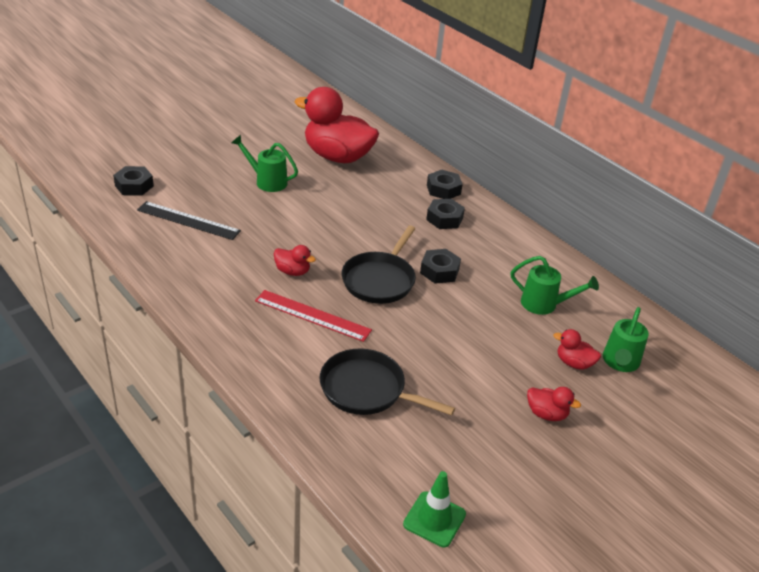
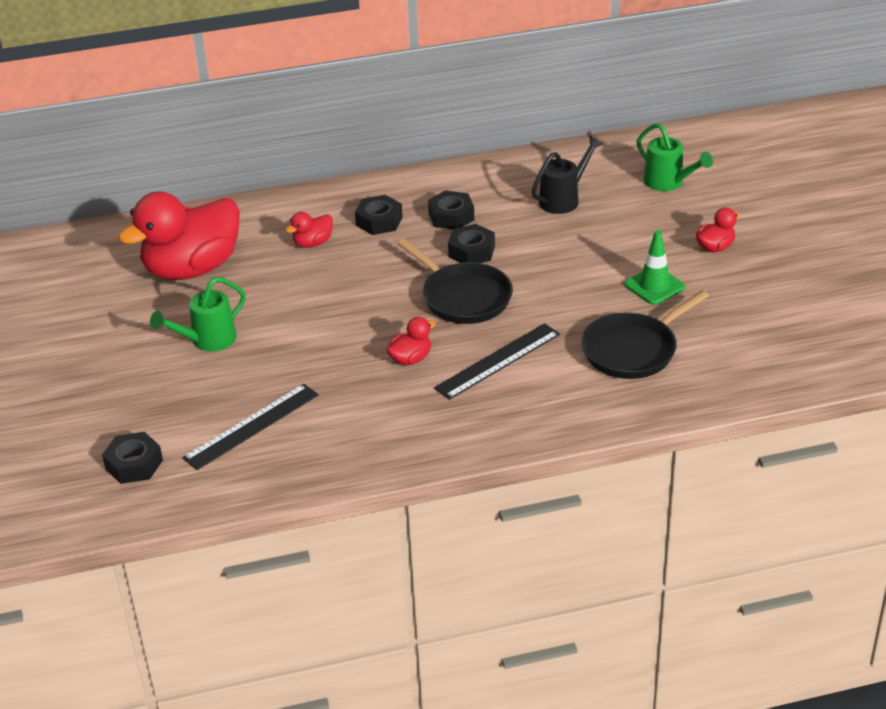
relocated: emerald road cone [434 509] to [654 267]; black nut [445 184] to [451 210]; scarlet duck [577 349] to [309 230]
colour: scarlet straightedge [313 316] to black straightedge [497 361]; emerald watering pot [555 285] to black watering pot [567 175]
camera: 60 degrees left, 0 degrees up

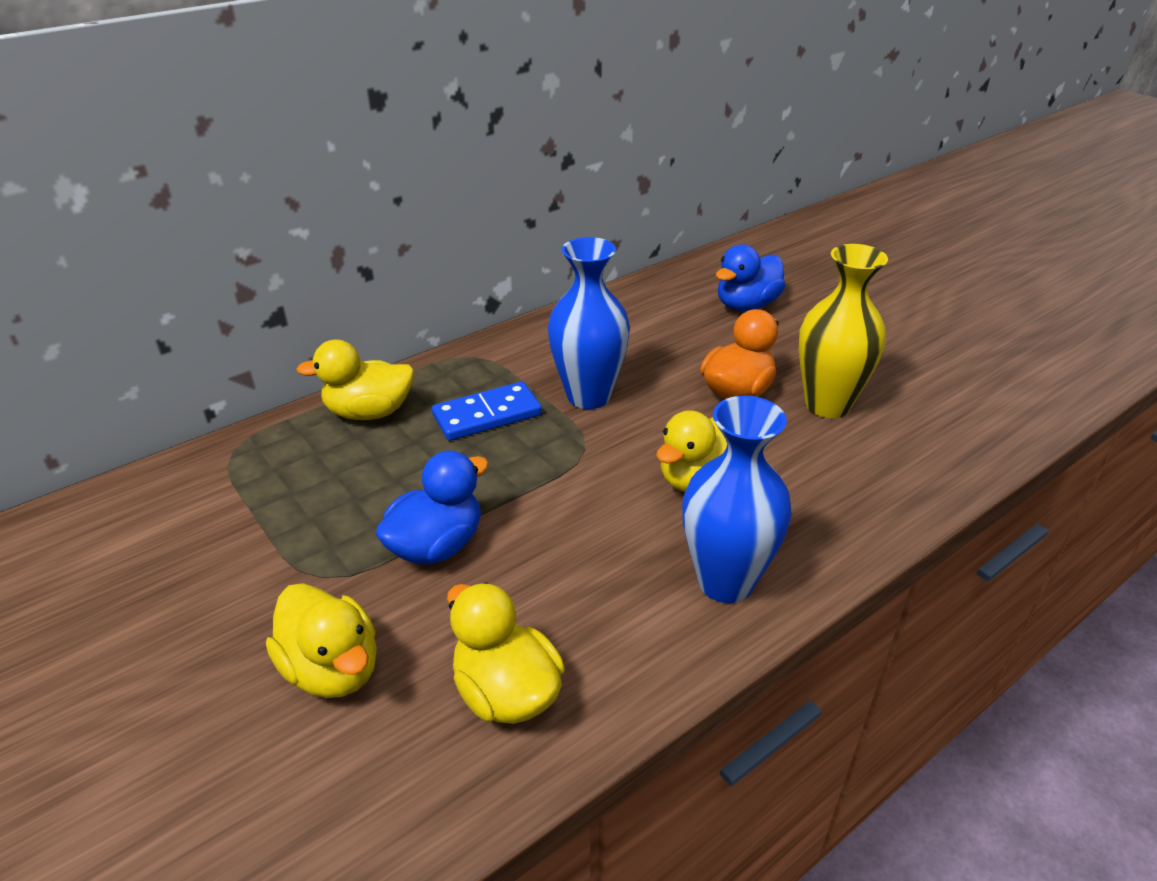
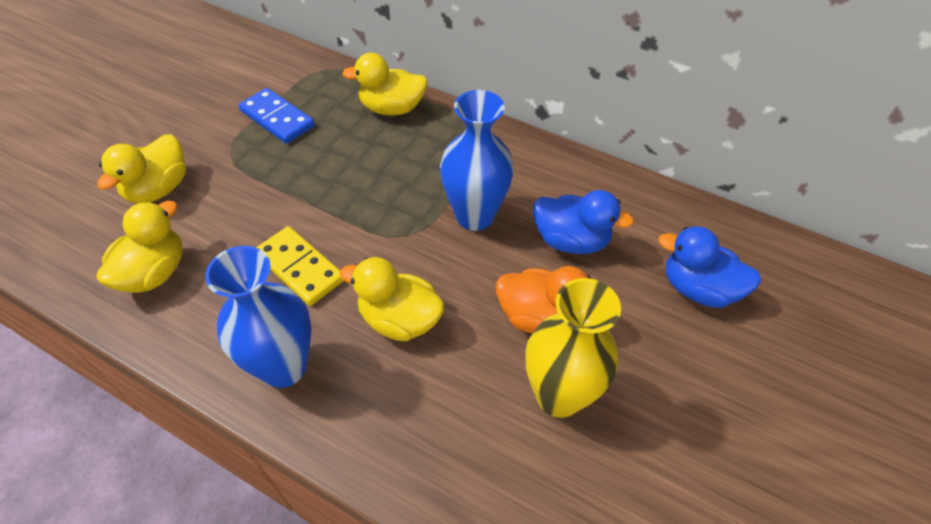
appeared: golden domino tile [300 266]
relocated: blue duck [432 508] to [583 222]; blue domino tile [487 411] to [277 116]
spun: golden duck [355 380] = [385 84] 60 degrees counterclockwise
camera: 65 degrees right, 15 degrees up

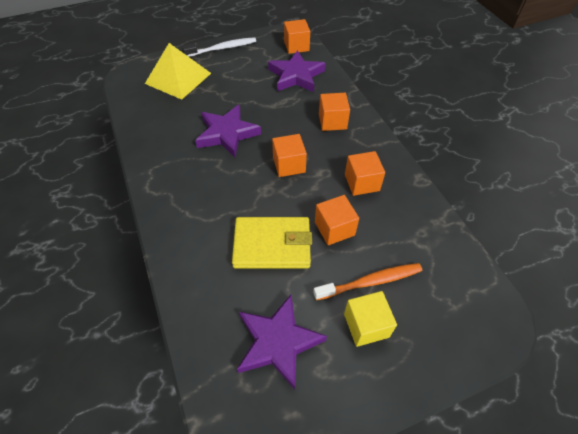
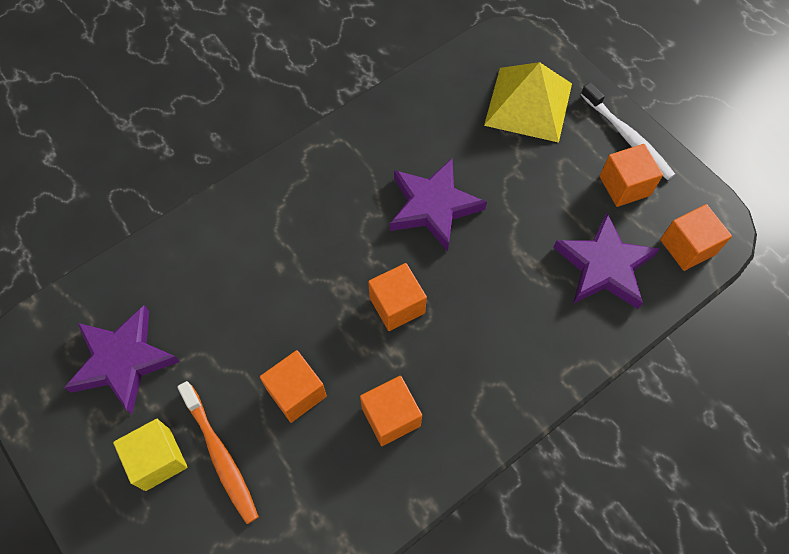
missing: golden wallet [272 243]
relocated: orange-coloured cube [334 112] to [631 175]
camera: 75 degrees right, 10 degrees up

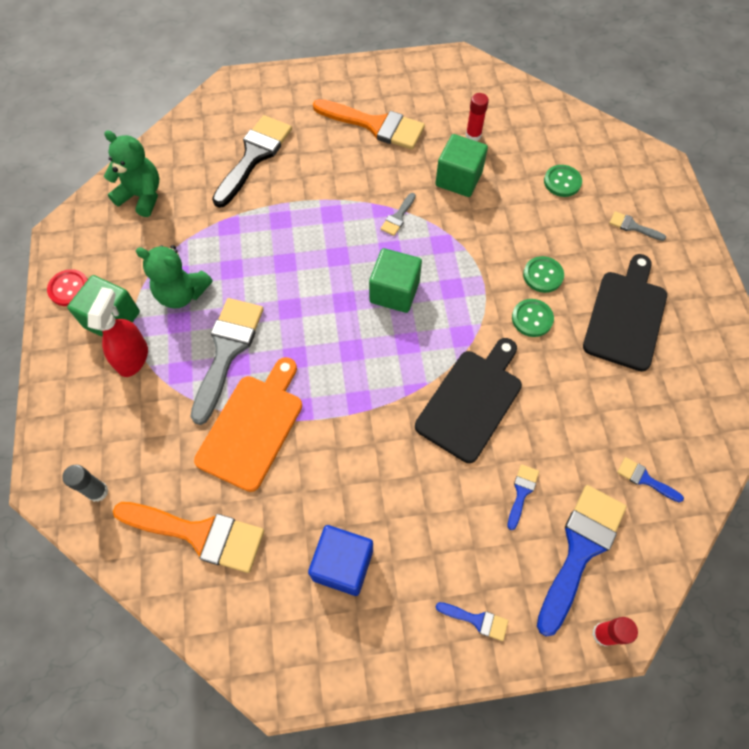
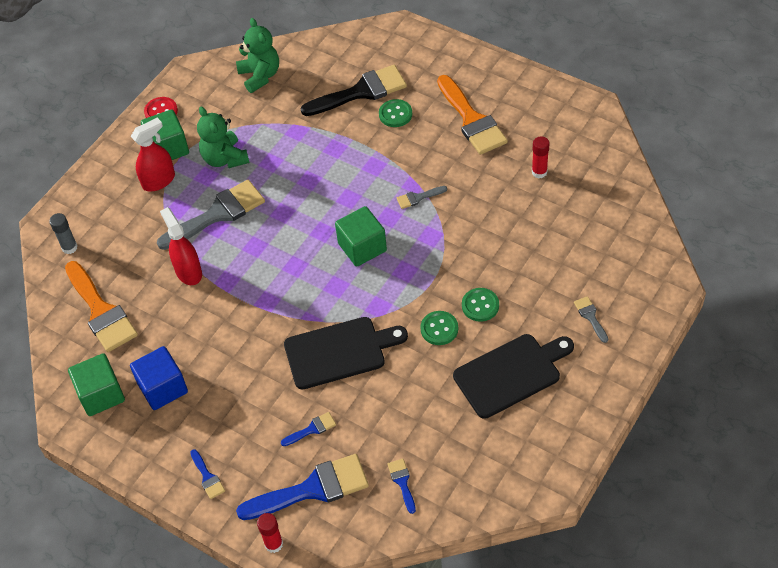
relocated: emerald cube [461 165] to [96 384]; emerald sewing button [563 181] to [395 113]
exchanged: orange-coloured cutting board [248 424] to scarlet spray bottle [181 246]
camera: 45 degrees right, 10 degrees down

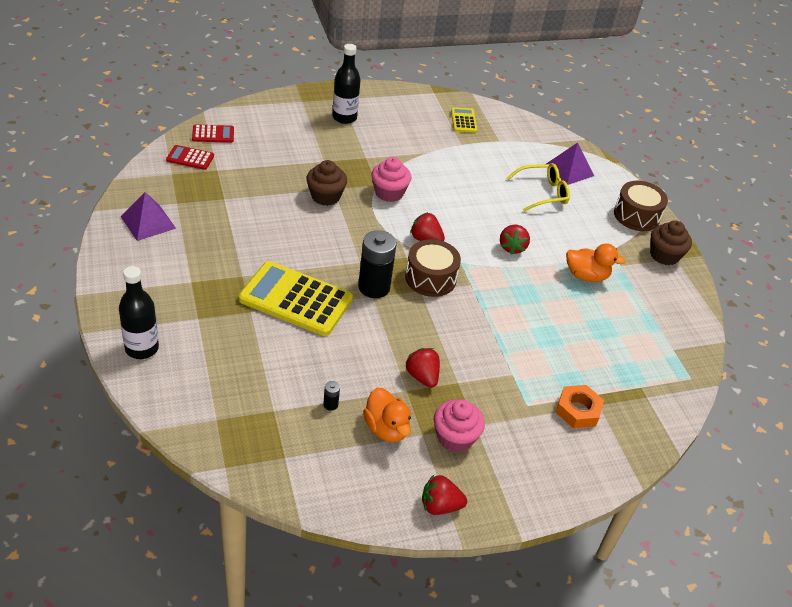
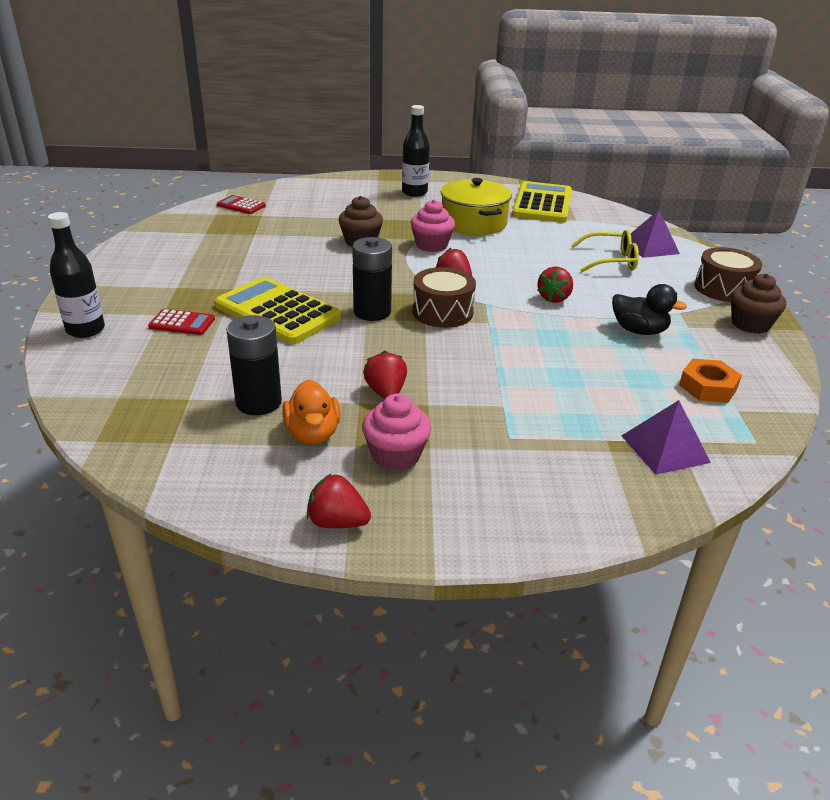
appeared: golden cooking pot [476 206]
relocated: violet pyramid [148 216] to [666 437]; scarlet adding machine [213 133] to [181 322]; orange-coloured nut [580 406] to [710 381]
colour: orange-coloured duck [596 262] to black duck [649 309]
size: black power cell [331 396] = [254 365] x2.43; golden adding machine [464 120] = [542 202] x2.08
camera: 20 degrees right, 10 degrees down

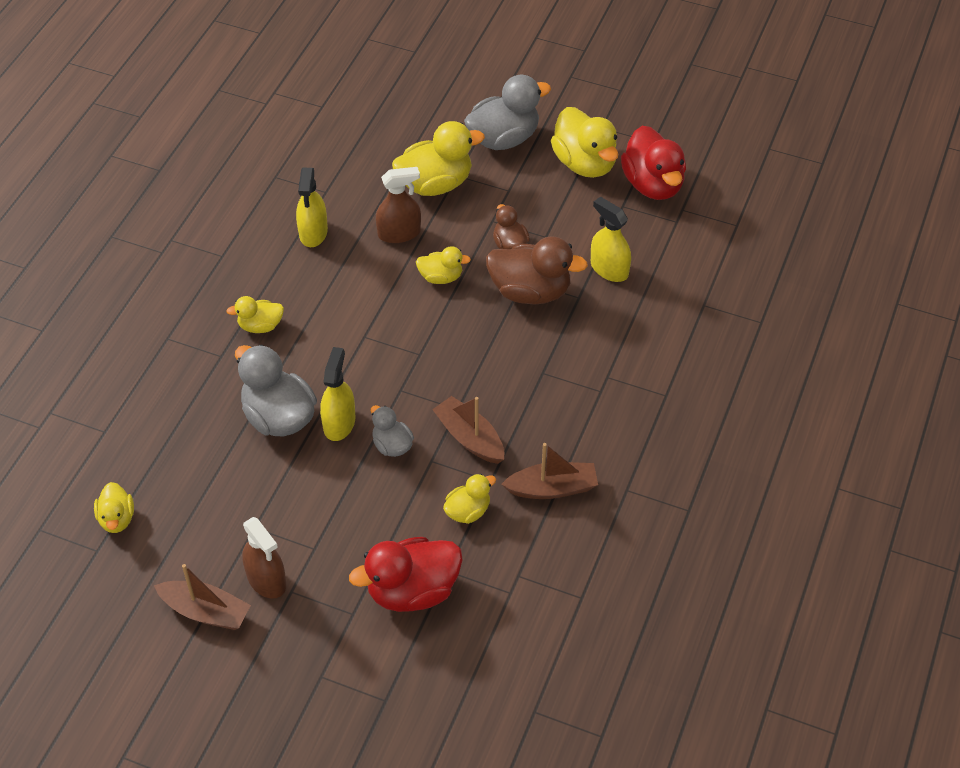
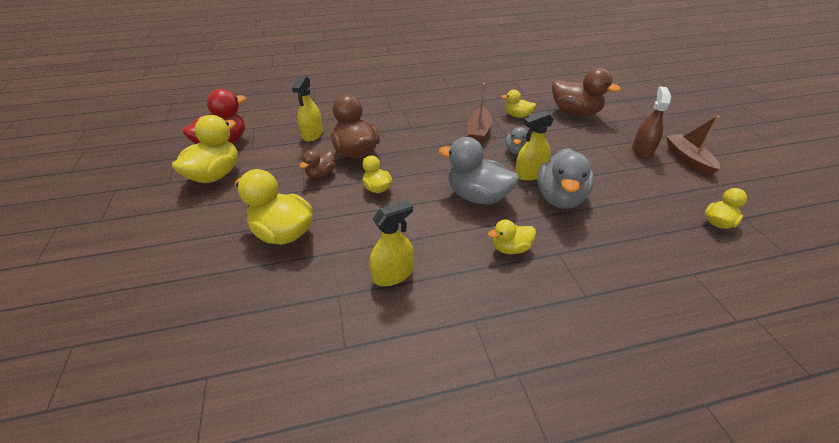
missing: brown spray bottle [398 205]; brown boat [550 471]
relocated: ash-grey duck [507 112] to [478 171]
colour: scarlet duck [406 574] to brown duck [586 92]
spun: golden duck [255 314] = [512 237] 120 degrees clockwise
camera: 125 degrees left, 10 degrees down

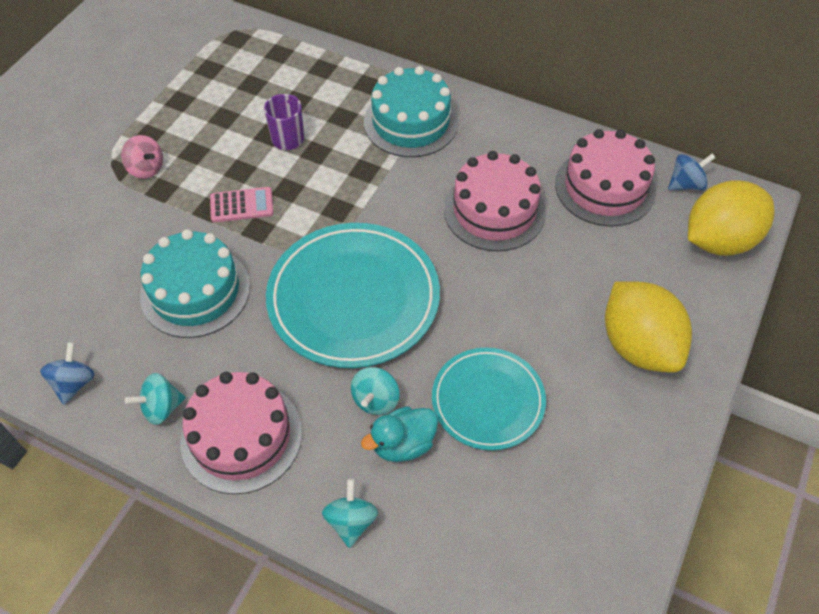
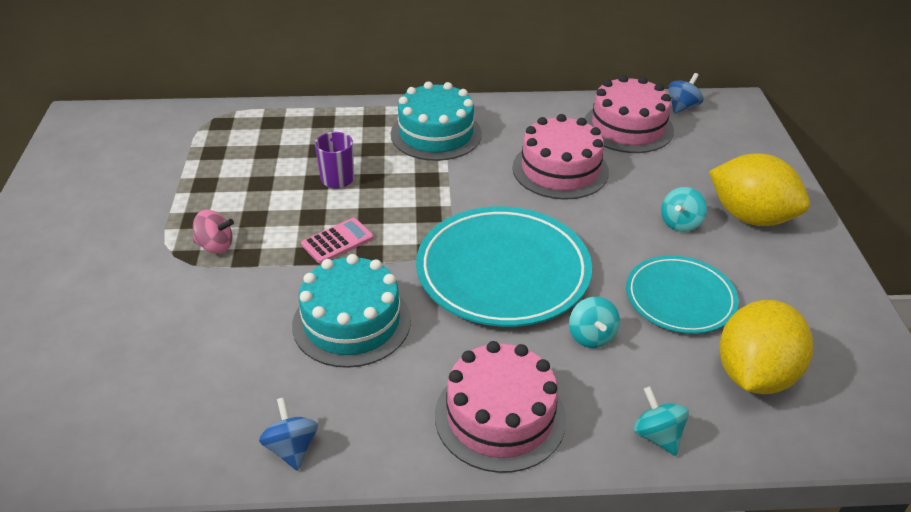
missing: turquoise duck [399 434]
relocated: turquoise whirligig [155 399] to [684 209]; golden toy lemon [731 218] to [766 347]
camera: 30 degrees left, 15 degrees down

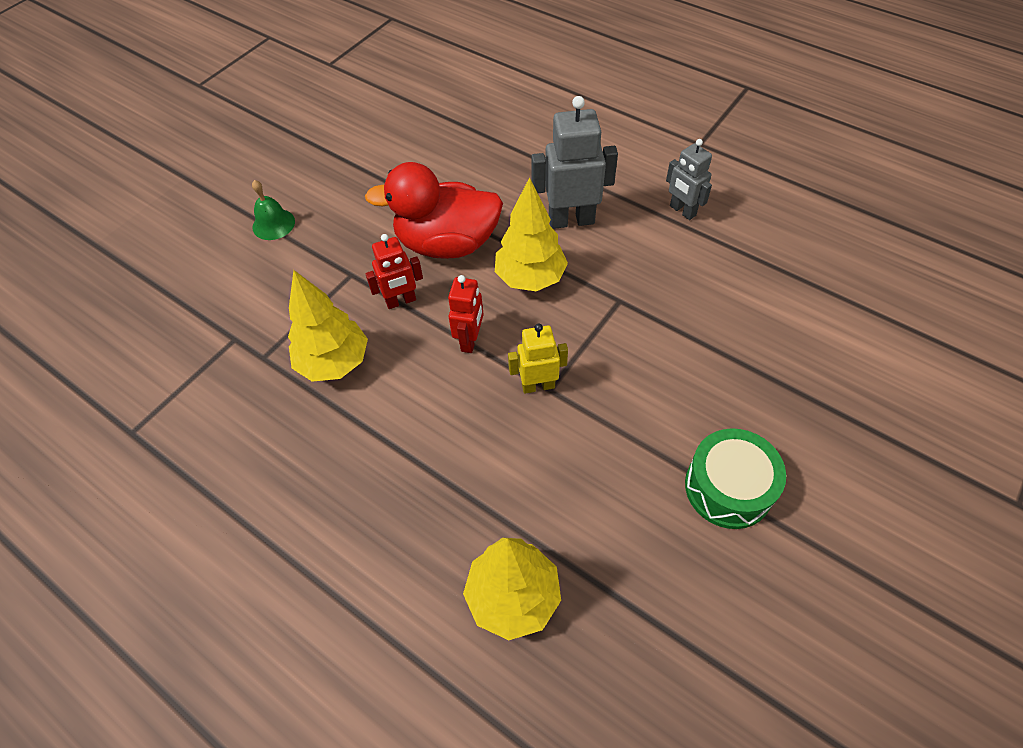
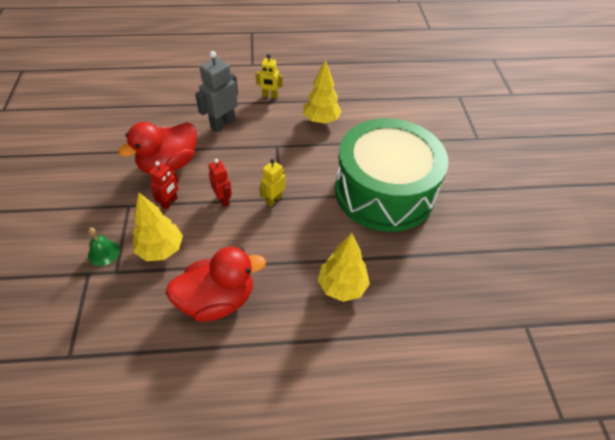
appeared: scarlet duck [216 284]
relocated: emerald school bell [273 210] to [104 247]; golden fir tree [531 234] to [322 91]
colour: ash-grey toy robot [689 179] to golden toy robot [269 76]
size: emerald drum [735 478] = [391 175] x2.34
camera: 45 degrees left, 5 degrees down

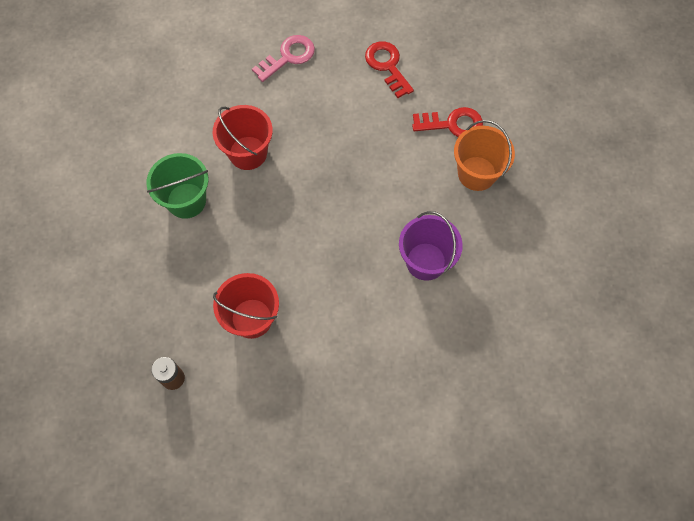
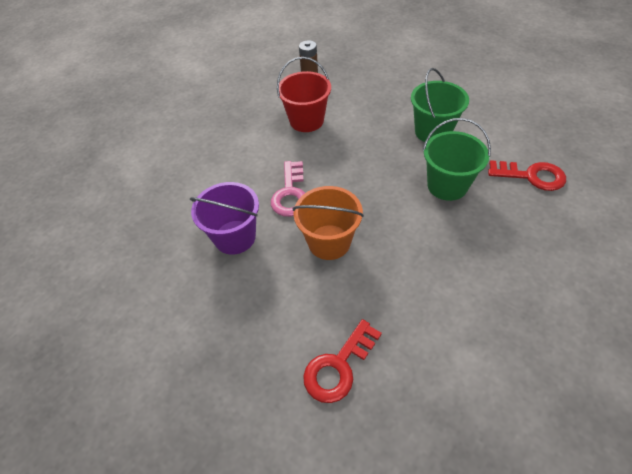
relocated: pink latchkey [283 58] to [288 189]; scarlet latchkey [389 69] to [527 175]; orange-coloured sand bucket [484 155] to [328 223]
colour: scarlet sand bucket [243 137] to emerald sand bucket [457 159]
camera: 135 degrees right, 15 degrees down

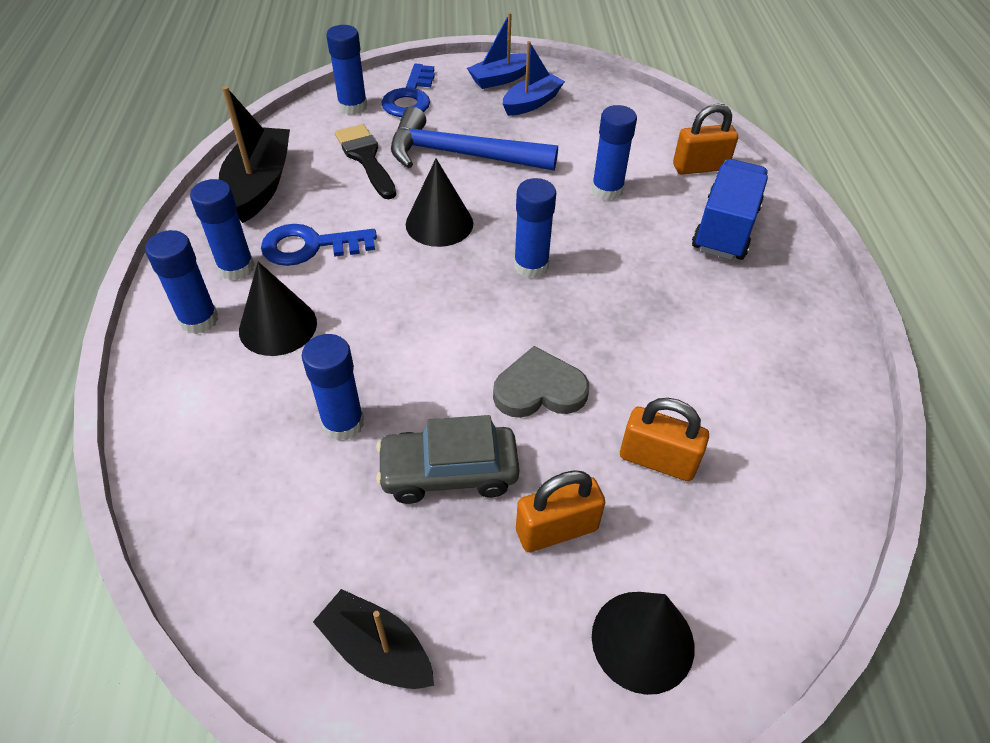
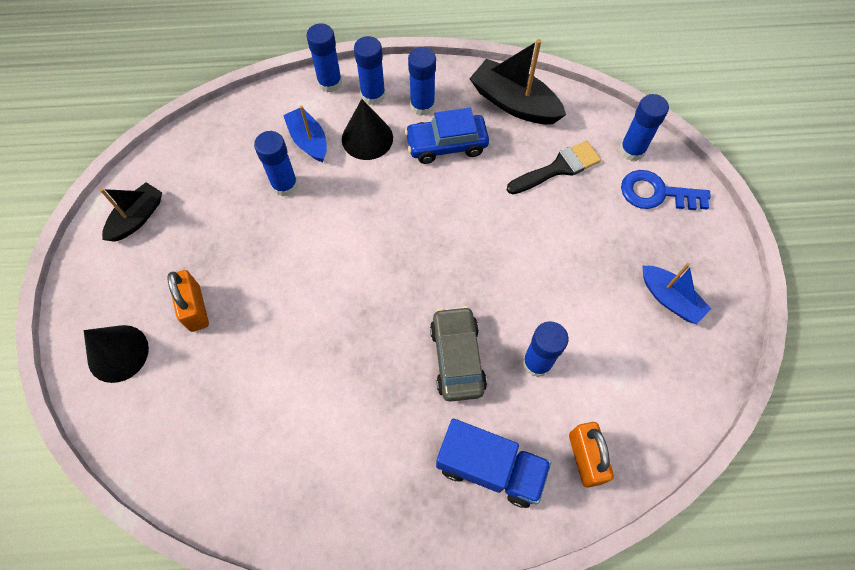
missing: blue hammer [474 139]; black solid cone [439 203]; ash-grey heart shape [541 382]; orange-coloured small lock [664 439]
relocated: ash-grey toy car [447 459] to [458 354]; blue boat [497 50] to [305 134]; blue stick of glue [535 228] to [324 58]
exchanged: blue latchkey [319 245] to blue toy car [447 136]
spun: black boat [254 154] = [518 81] 150 degrees counterclockwise
camera: 90 degrees right, 15 degrees up

